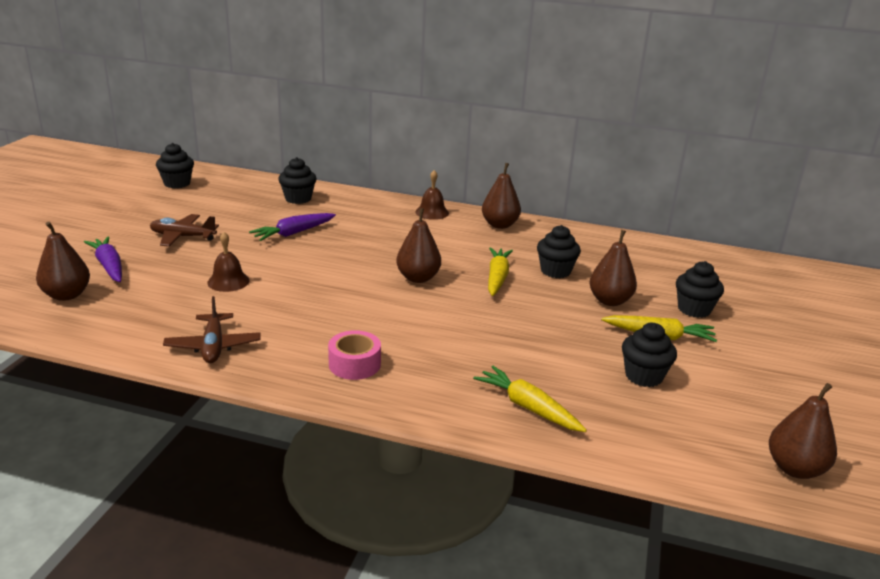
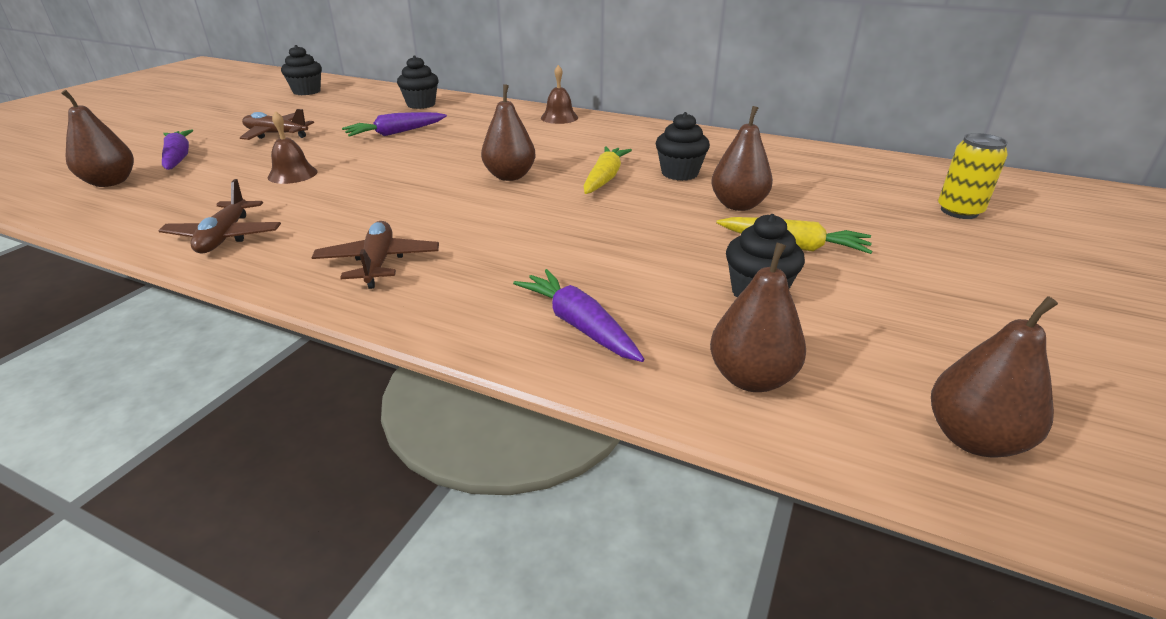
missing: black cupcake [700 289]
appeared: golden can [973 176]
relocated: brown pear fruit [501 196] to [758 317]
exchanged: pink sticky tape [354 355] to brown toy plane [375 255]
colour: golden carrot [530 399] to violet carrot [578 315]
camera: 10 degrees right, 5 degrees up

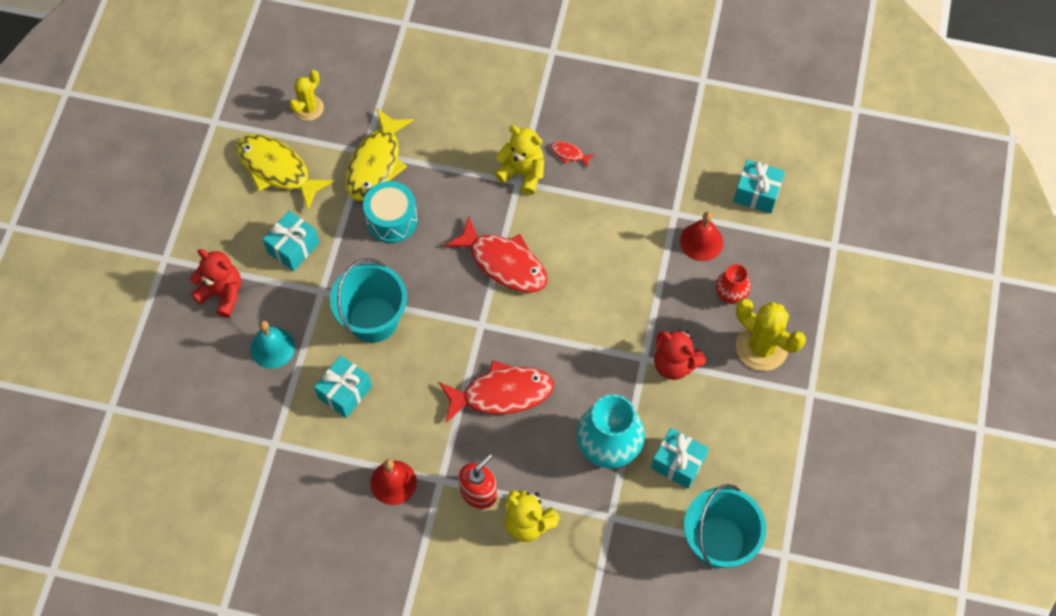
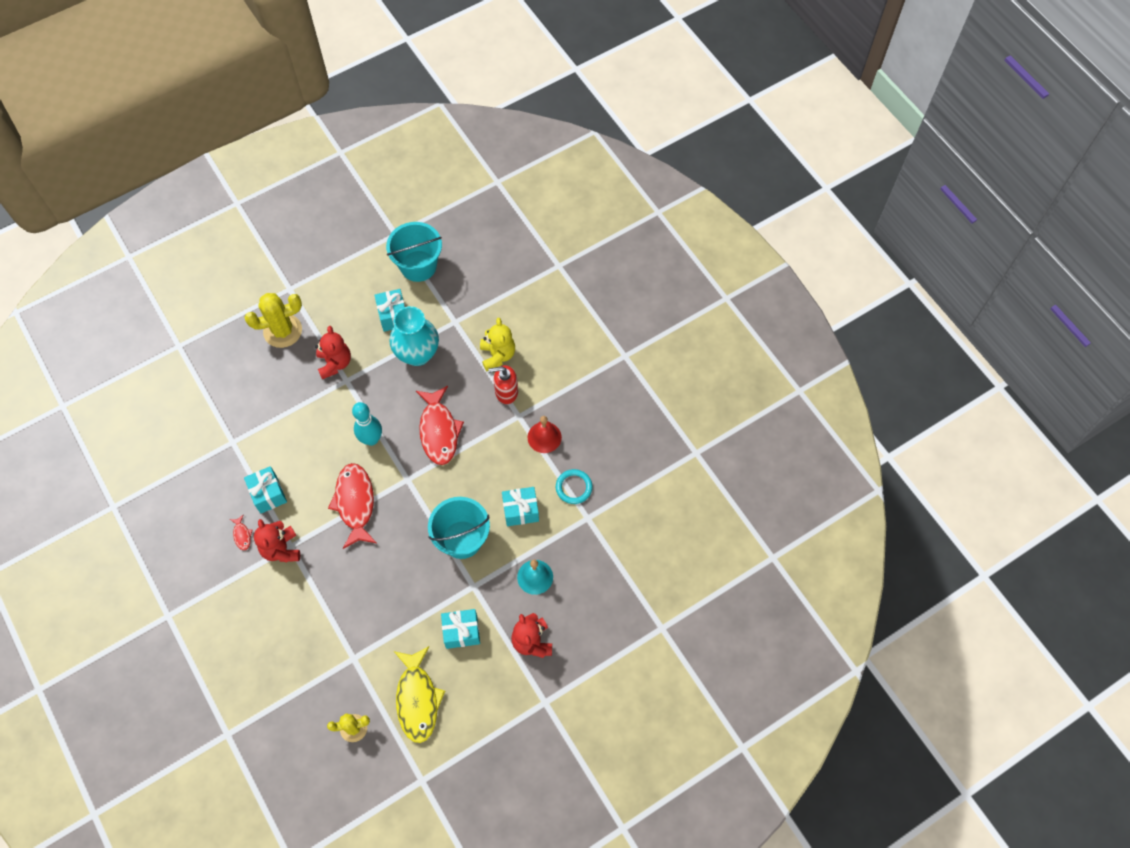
missing: golden toy fish [380 155]; turquoise drum [390 212]; scarlet school bell [701 236]; scarlet vase [733 284]
appeared: turquoise bowling pin [367 424]; turquoise ring [574 486]
relocated: turquoise wrapped gift [759 186] to [265 489]
colour: golden teddy [519 160] to scarlet teddy [277 541]
spun: scarlet toy fish [496 391] = [440 425] 135 degrees counterclockwise; golden saguaro cactus [771 334] = [273 320] 75 degrees clockwise
camera: 135 degrees left, 0 degrees up

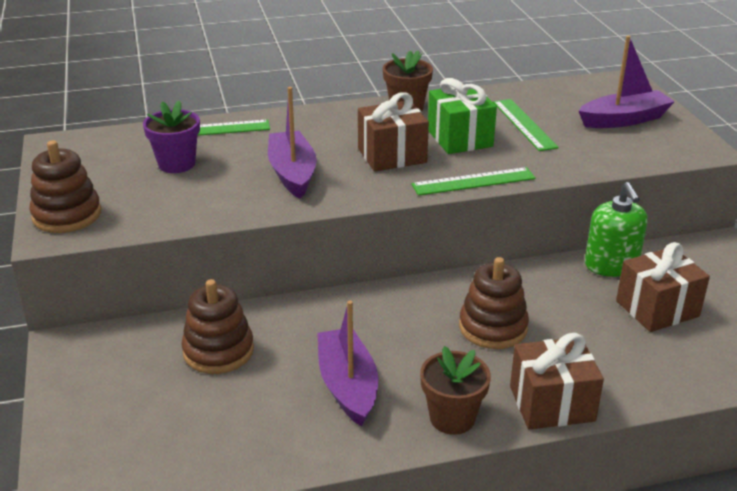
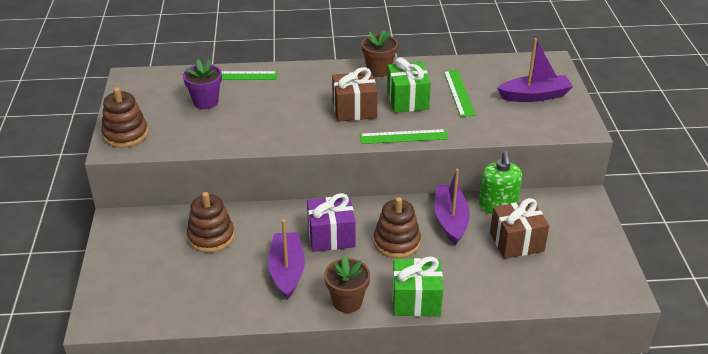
appeared: violet wrapped gift [331 222]
relocated: violet boat [292 143] to [452 207]
colour: brown wrapped gift [557 381] to emerald wrapped gift [417 286]
camera: 10 degrees right, 5 degrees up

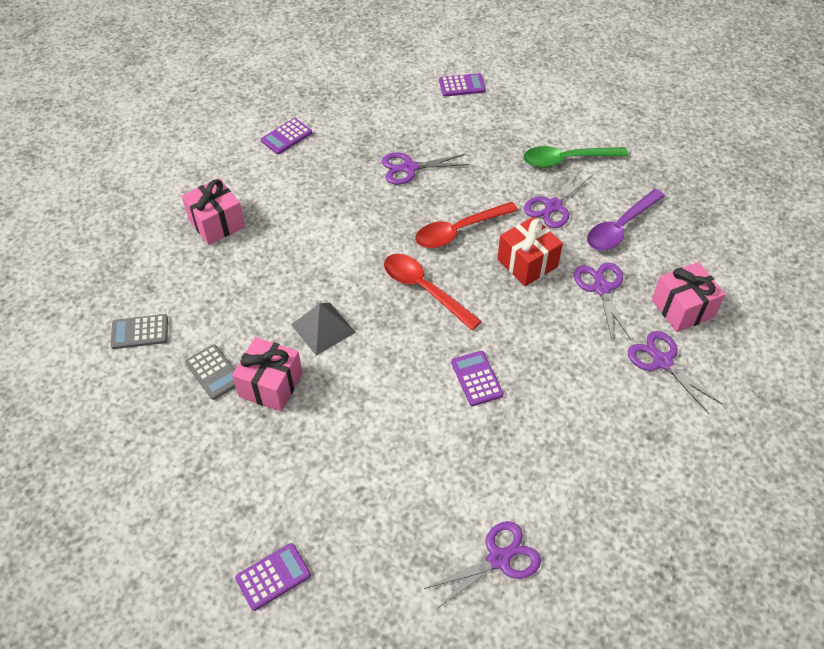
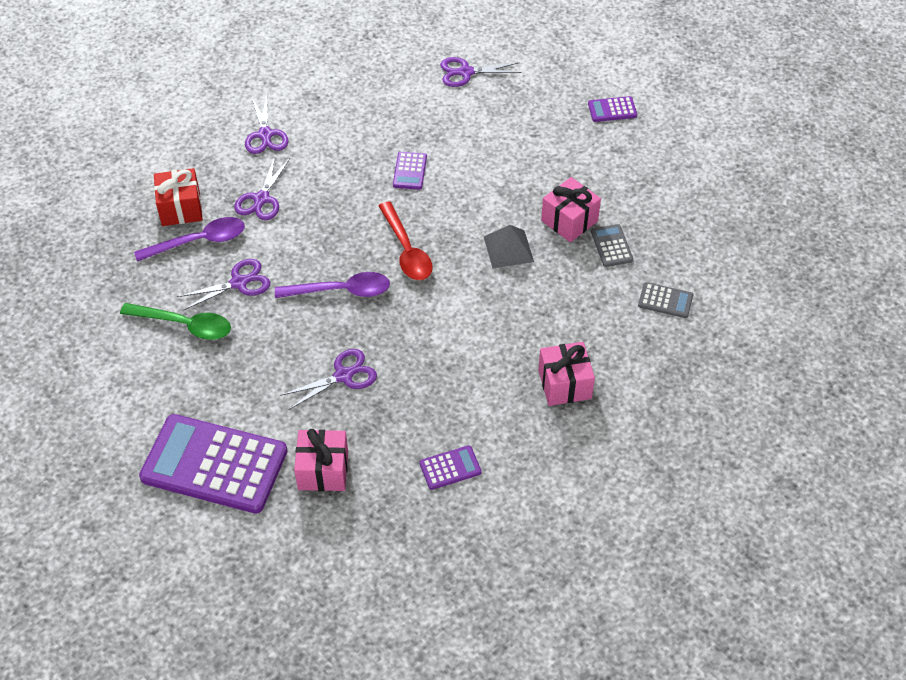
relocated: scarlet wrapped gift [530 251] to [178 197]; pink wrapped gift [688 297] to [321 460]
colour: scarlet spoon [466 225] to violet spoon [332 285]
spun: violet pair of scissors [425 168] = [328 379] 45 degrees counterclockwise
size: violet adding machine [462 85] = [213 464] x2.34
camera: 155 degrees left, 0 degrees up

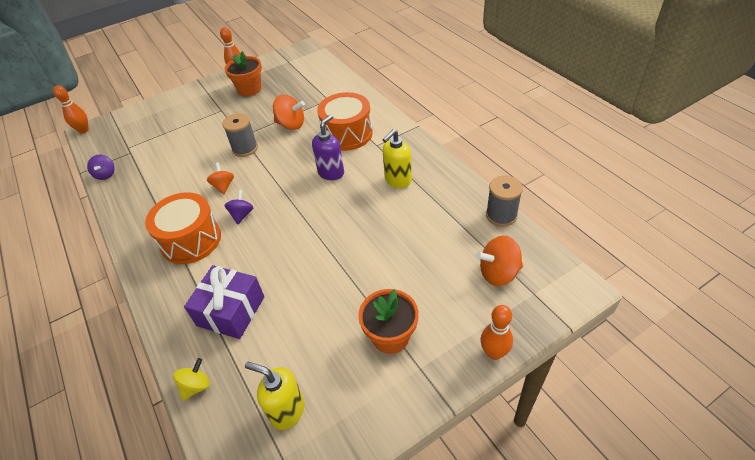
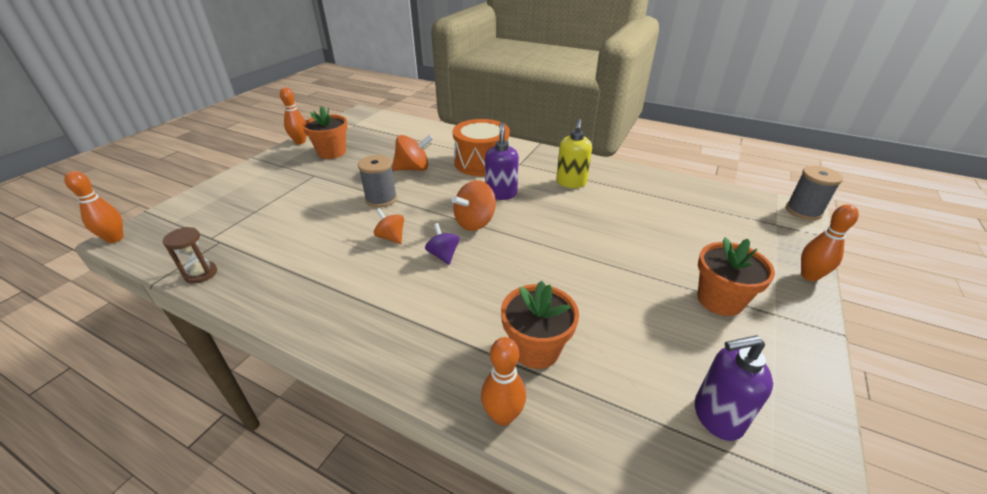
missing: orange-coloured drum [183 228]; golden whirligig [191 379]
appeared: orange-coloured bowling pin [503 381]
relocated: orange-coloured whirligig [499 261] to [474 205]; ash-grey reel of thread [504 201] to [814 193]
exchanged: violet whirligig [101 167] to brown hourglass [190 255]; violet wrapped gift [224 302] to orange-coloured flower pot [540 325]
colour: golden soap dispenser [274 396] to violet soap dispenser [734 388]
camera: 35 degrees left, 10 degrees down

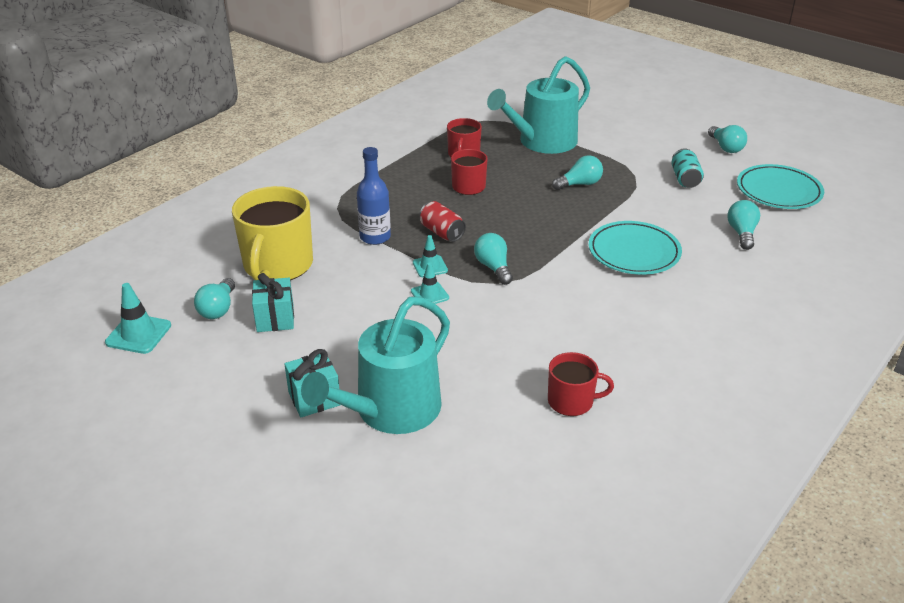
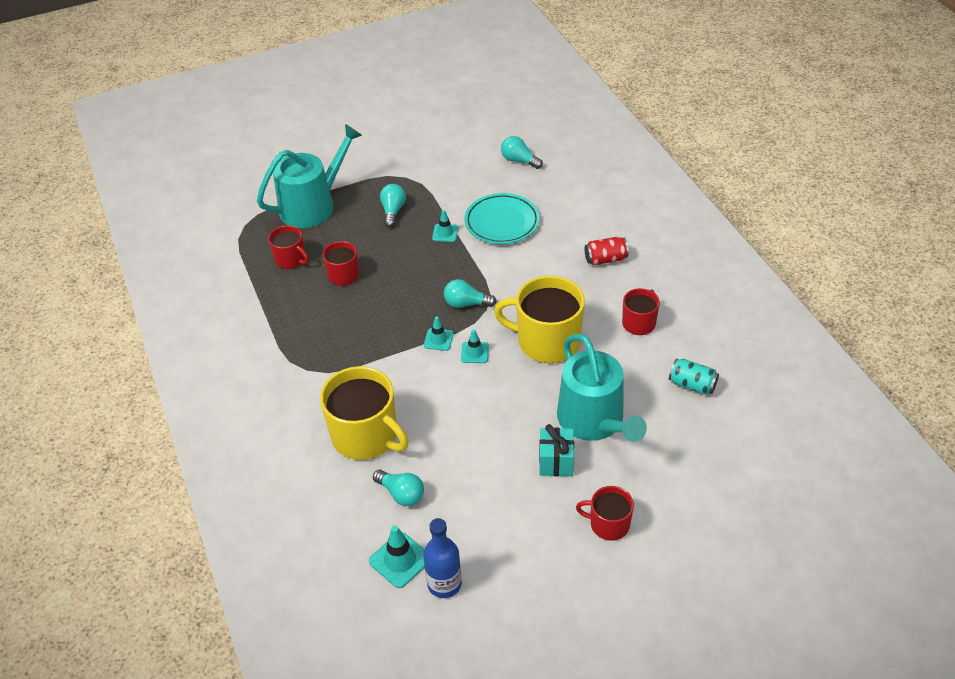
missing: turquoise wrapped gift [273 302]; turquoise light bulb [727 139]; turquoise dinner plate [780 186]
appeared: turquoise road cone [445 226]; golden coffee mug [539 319]; scarlet coffee mug [605 513]
relocated: blue flask [374 196] to [442 558]; scarlet can [442 221] to [607 251]; turquoise can [687 168] to [694 377]
spun: turquoise watering pot [538 105] = [309 176] 120 degrees counterclockwise
camera: 60 degrees left, 10 degrees up

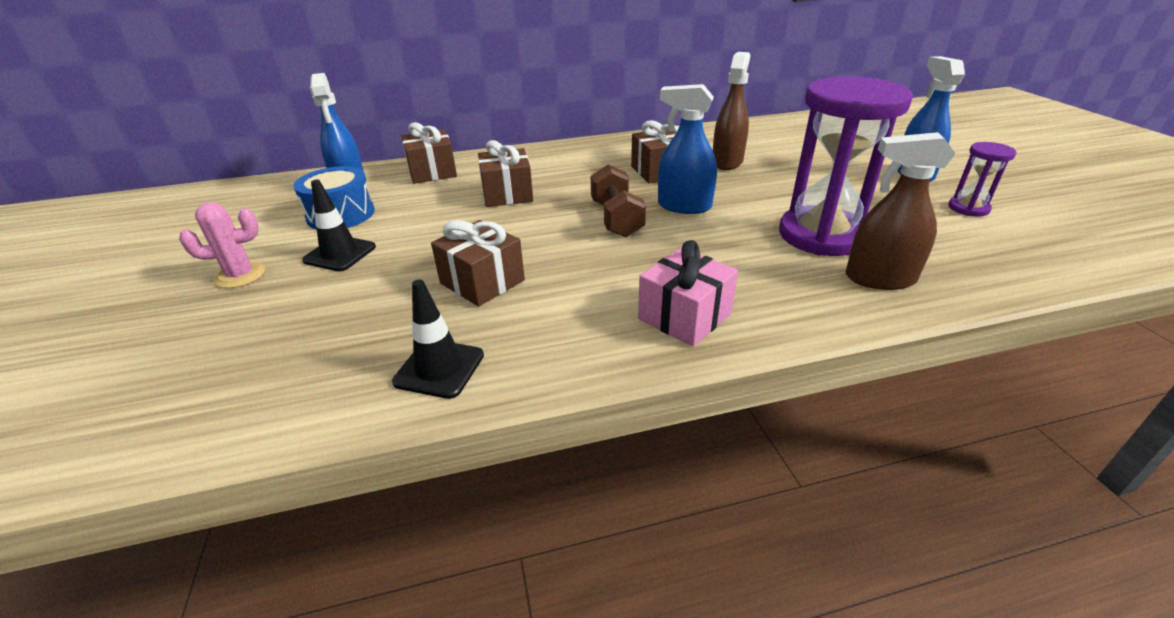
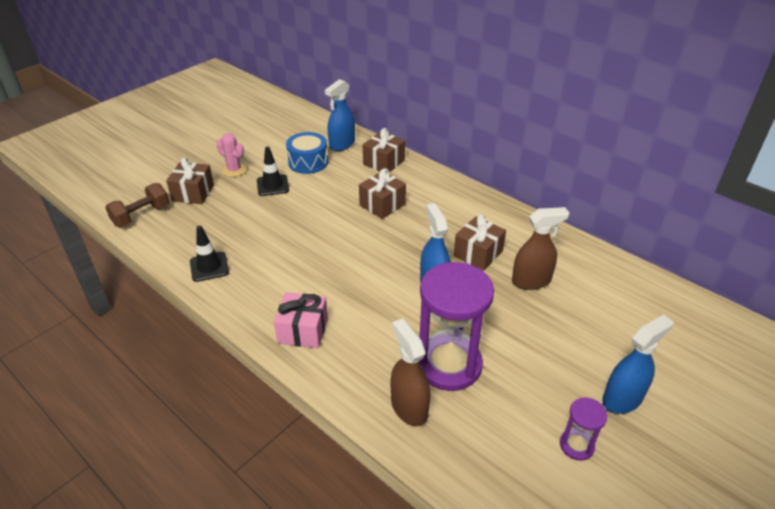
relocated: brown wrapped gift [478 263] to [190 181]; brown hand weight [618 200] to [137 205]
camera: 55 degrees right, 5 degrees up

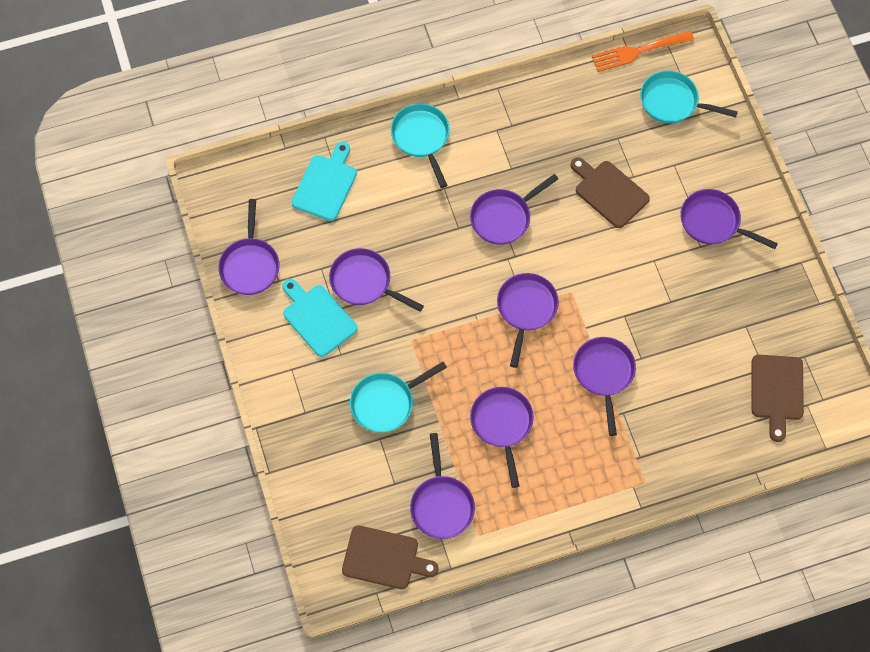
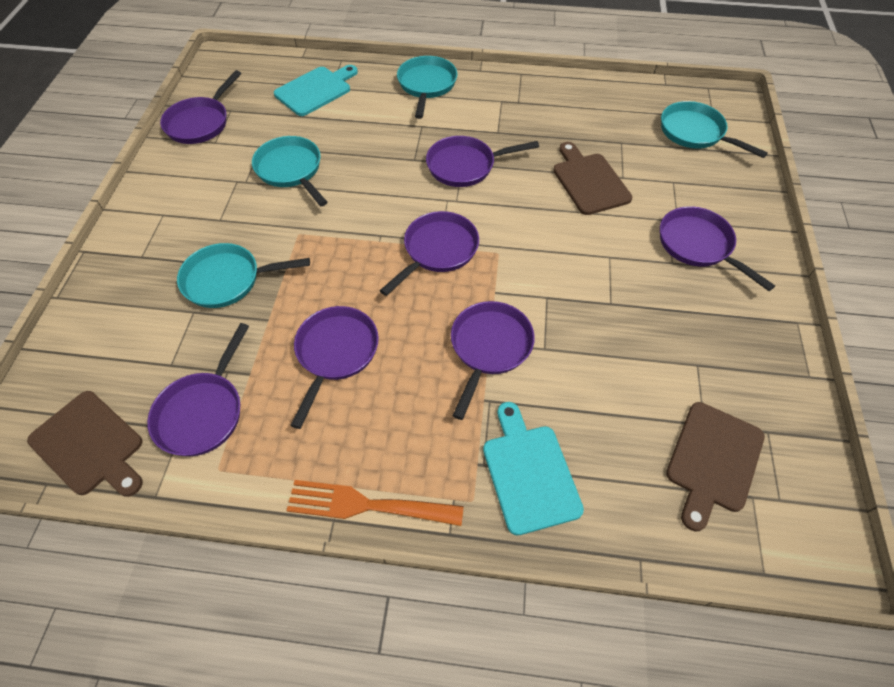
relocated: turquoise cutting board [320 318] to [533 469]; orange-coloured fork [643 51] to [374 503]
colour: violet frying pan [376 280] to turquoise frying pan [289 171]
camera: 25 degrees right, 10 degrees down

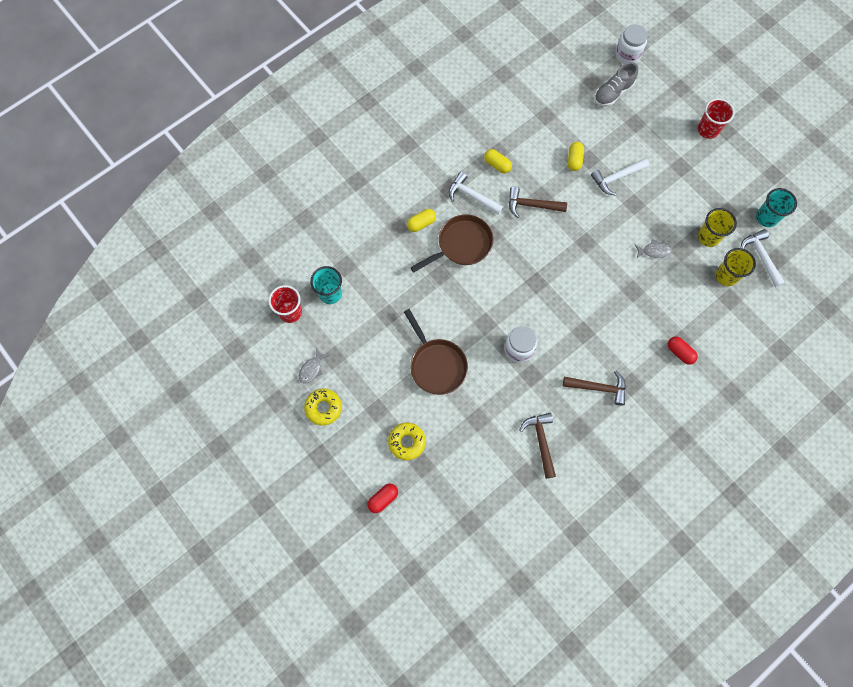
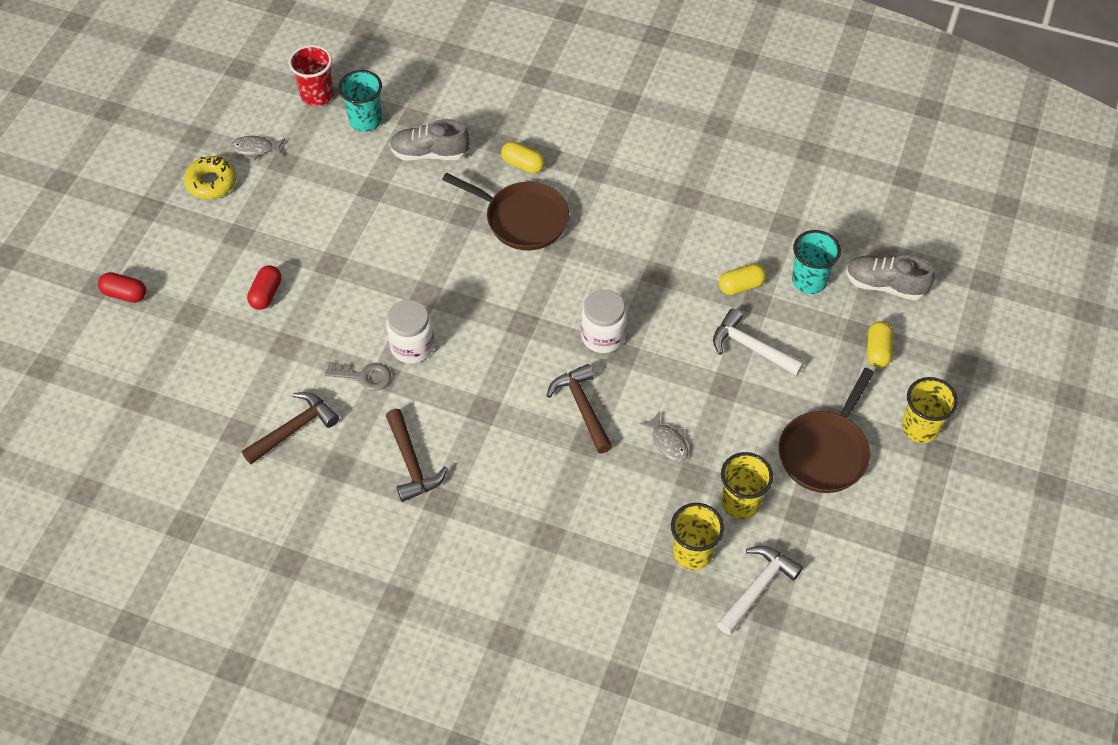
missing: golden glazed donut [407 441]; snow-white hammer [476 193]
appeared: ash-grey latchkey [358 376]; ash-grey sneaker [430 140]
relocated: brown frying pan [436 352] to [826 430]; golden capsule [498 161] to [880 344]; brown hammer [538 202] to [579 409]; snow-white jam jar [631 44] to [604 321]; scarlet capsule [683 351] to [264 287]; turquoise cup [776 207] to [816 262]
colour: scarlet cup [716 118] to golden cup [930 410]
camera: 60 degrees right, 15 degrees down

